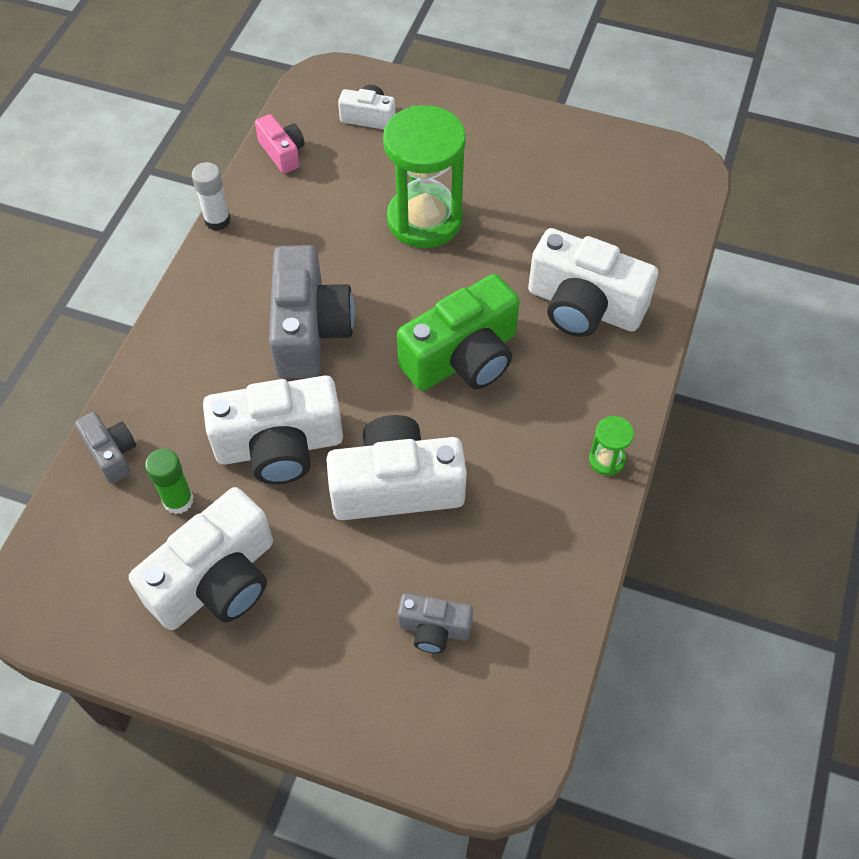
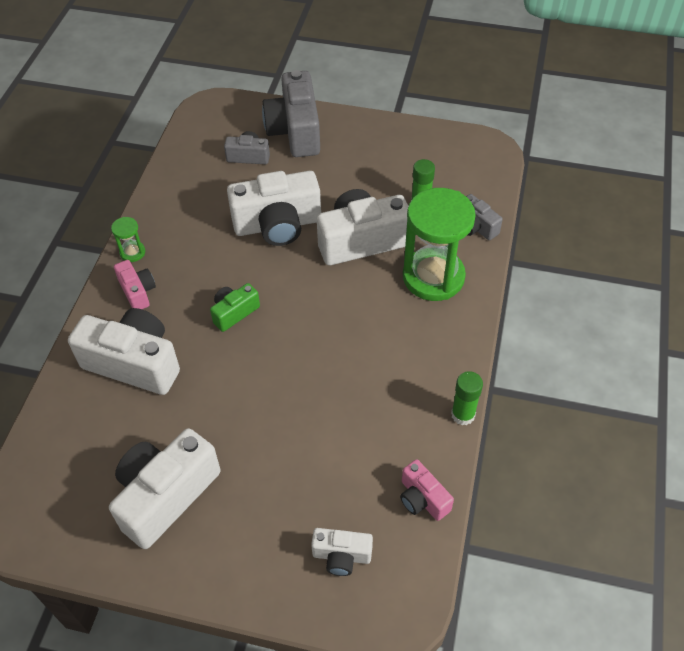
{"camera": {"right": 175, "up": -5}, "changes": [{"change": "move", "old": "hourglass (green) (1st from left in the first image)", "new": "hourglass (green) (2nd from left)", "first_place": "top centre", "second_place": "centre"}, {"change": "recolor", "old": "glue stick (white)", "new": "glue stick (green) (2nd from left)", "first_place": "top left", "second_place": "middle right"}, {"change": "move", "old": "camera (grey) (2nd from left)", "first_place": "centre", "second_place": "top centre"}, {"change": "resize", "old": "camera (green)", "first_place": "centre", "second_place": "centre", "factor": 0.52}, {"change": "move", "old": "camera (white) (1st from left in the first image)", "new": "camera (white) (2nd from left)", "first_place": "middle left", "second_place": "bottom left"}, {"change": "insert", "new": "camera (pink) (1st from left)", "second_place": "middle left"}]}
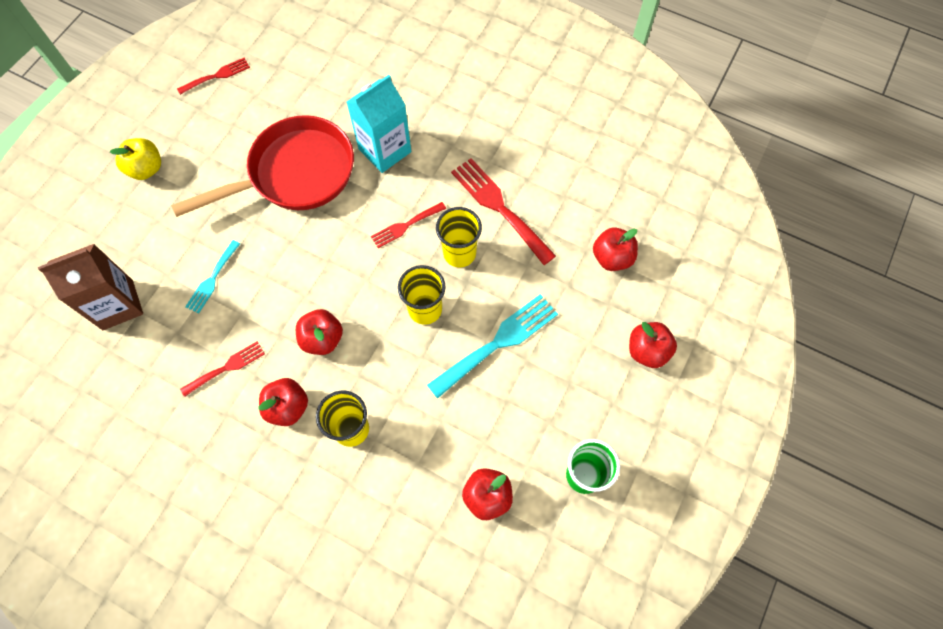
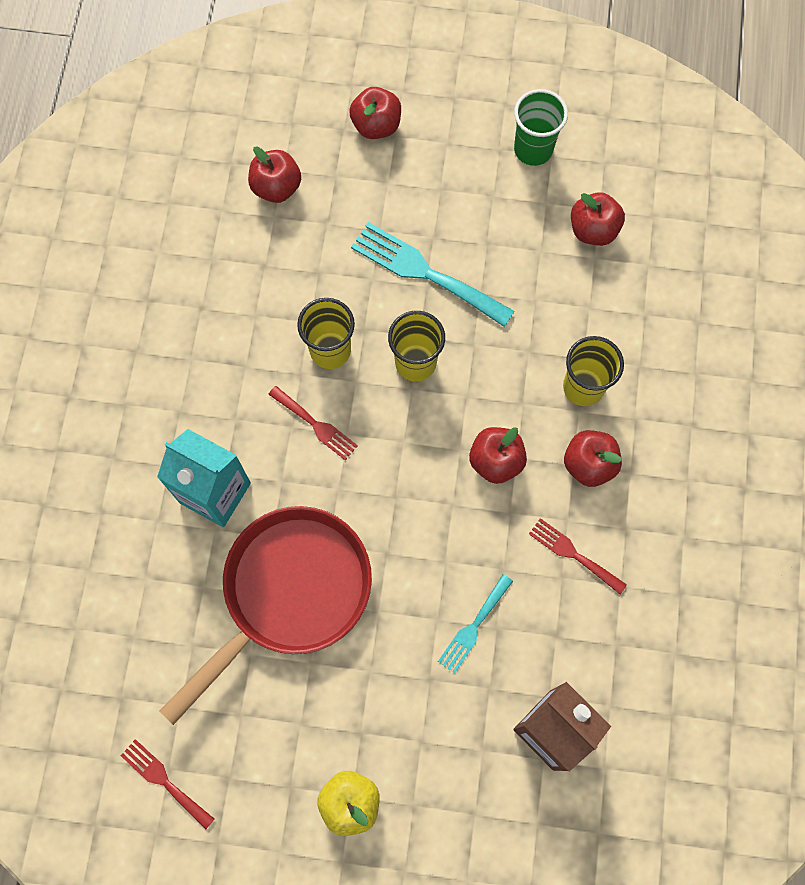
{"camera": {"right": -110, "up": 5}, "changes": [{"change": "rotate", "old": "pan (red)", "first_place": "top left", "second_place": "bottom left", "degrees": 90}, {"change": "delete", "old": "fork (red) (4th from left)", "first_place": "centre"}, {"change": "rotate", "old": "fork (turquoise) (1st from left in the first image)", "first_place": "middle left", "second_place": "bottom centre", "degrees": 120}]}
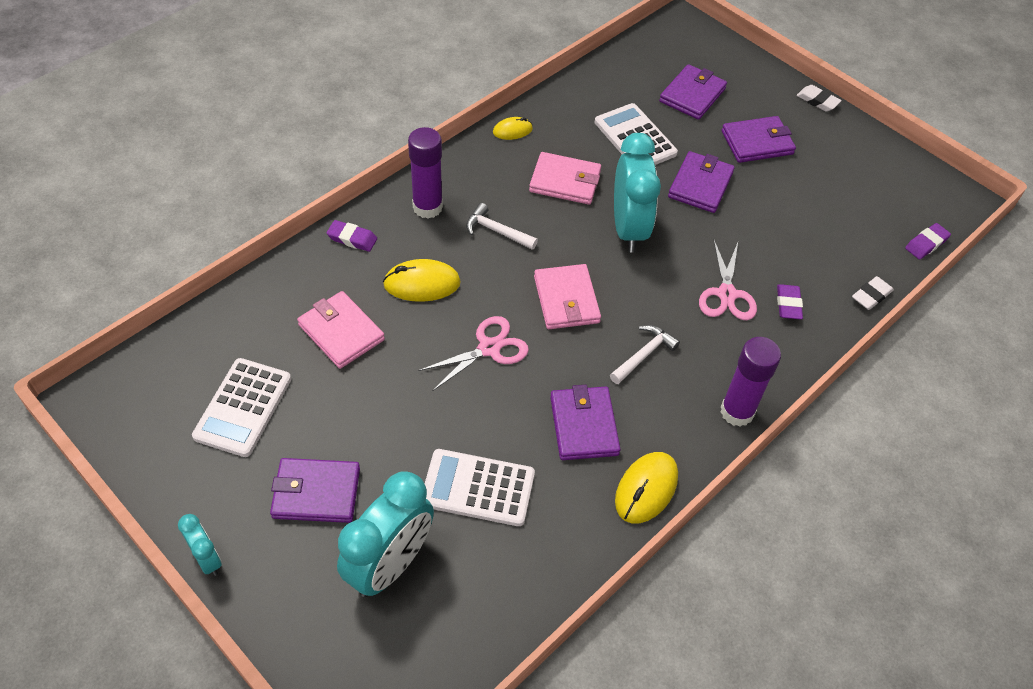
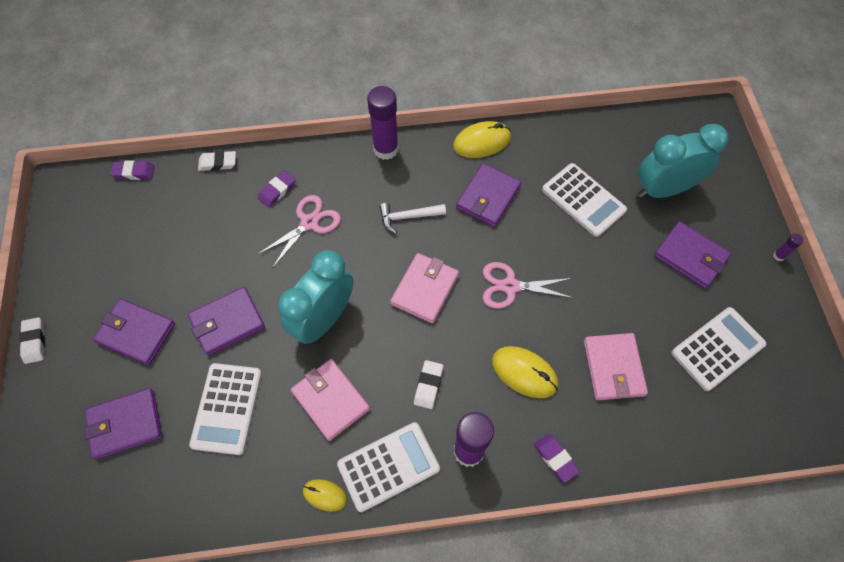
{"camera": {"right": -140, "up": 10}, "changes": [{"change": "replace", "old": "hammer (white) (1st from left)", "new": "eraser (white) (3rd from left)", "first_place": "top centre", "second_place": "bottom centre"}, {"change": "replace", "old": "clock (turquoise) (1st from left)", "new": "glue stick (purple) (3rd from left)", "first_place": "bottom left", "second_place": "middle right"}, {"change": "insert", "new": "calculator (white) (2nd from left)", "second_place": "bottom centre"}]}
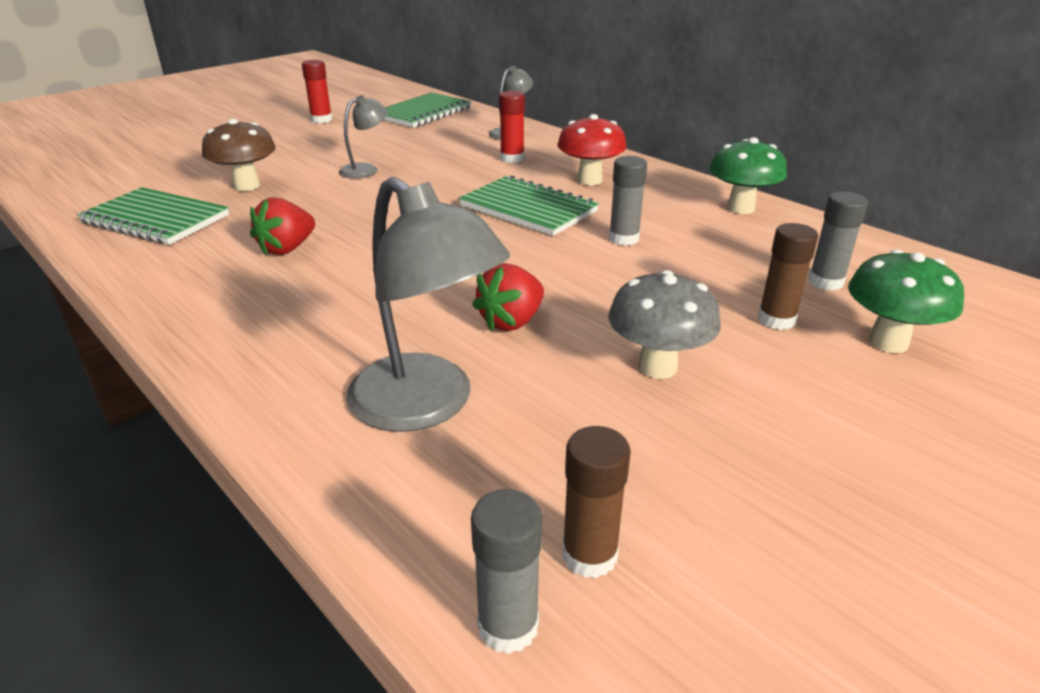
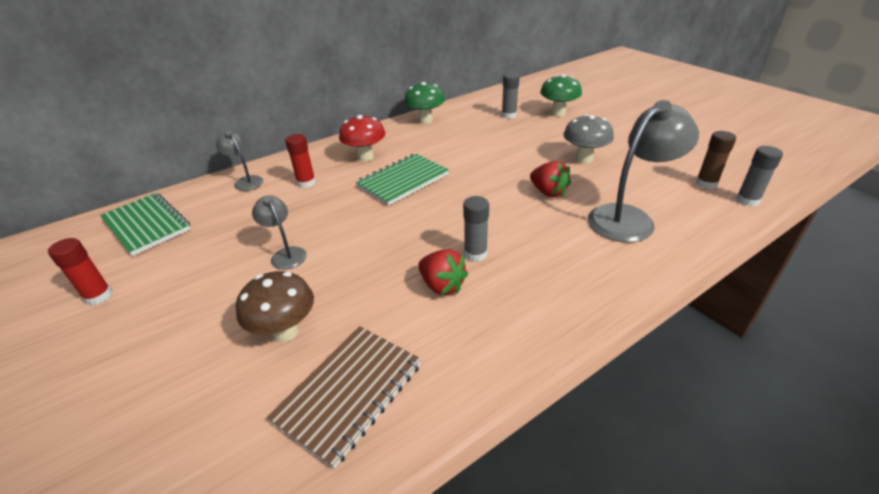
{"camera": {"right": -80, "up": 5}, "changes": [{"change": "move", "old": "glue stick (grey) (2nd from left in the first image)", "new": "glue stick (grey) (1st from left)", "first_place": "top centre", "second_place": "centre"}, {"change": "recolor", "old": "notebook (green) (1st from left)", "new": "notebook (brown)", "first_place": "top left", "second_place": "bottom centre"}, {"change": "delete", "old": "glue stick (brown) (2nd from left)", "first_place": "middle right"}]}
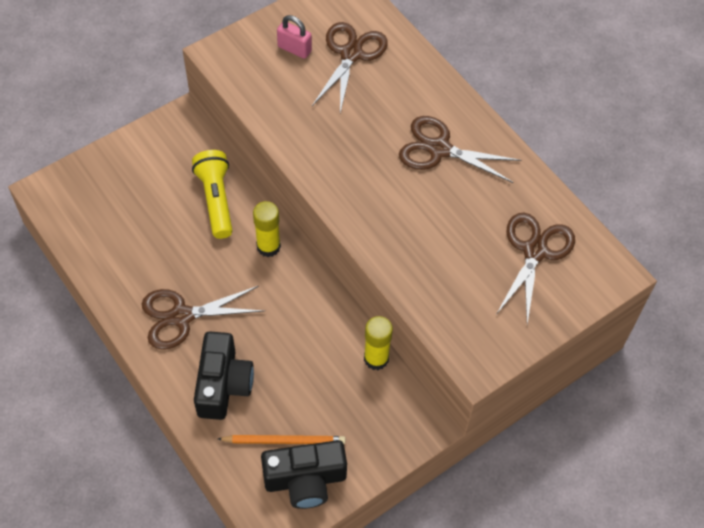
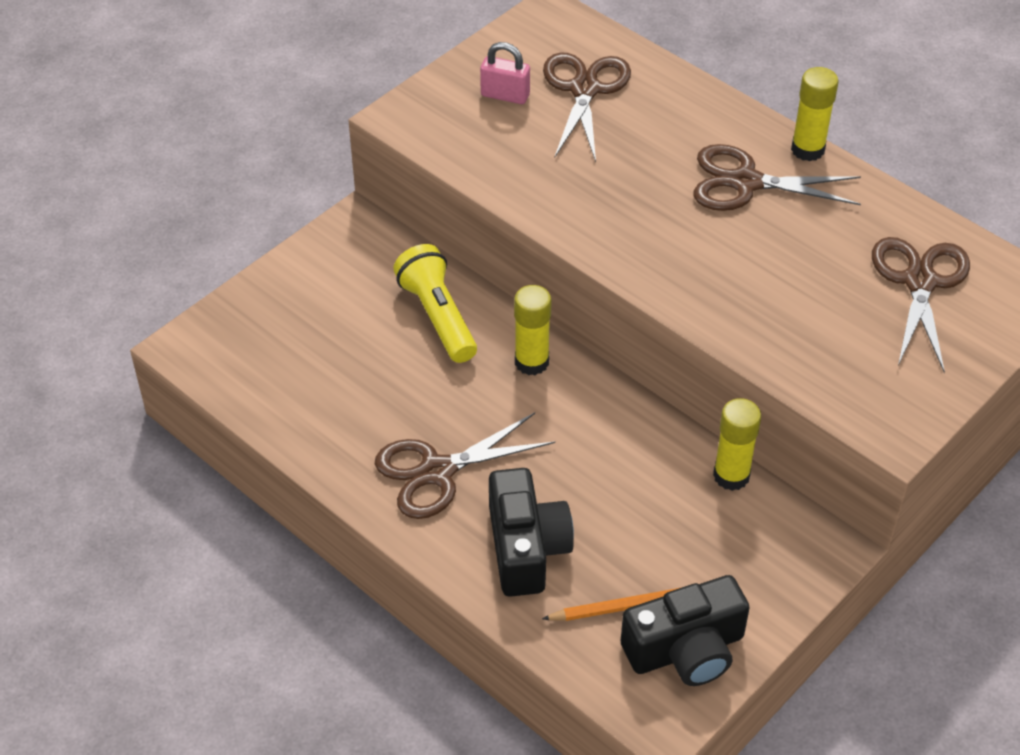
{"camera": {"right": -10, "up": -10}, "changes": [{"change": "insert", "new": "glue stick (yellow) (3rd from left)", "second_place": "top right"}]}
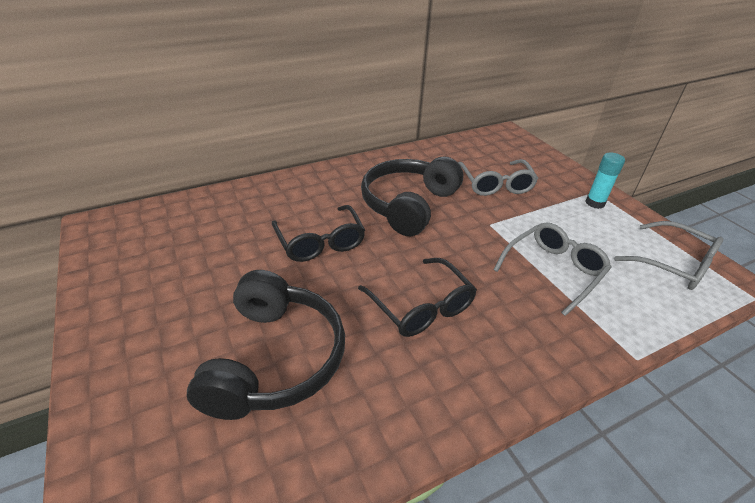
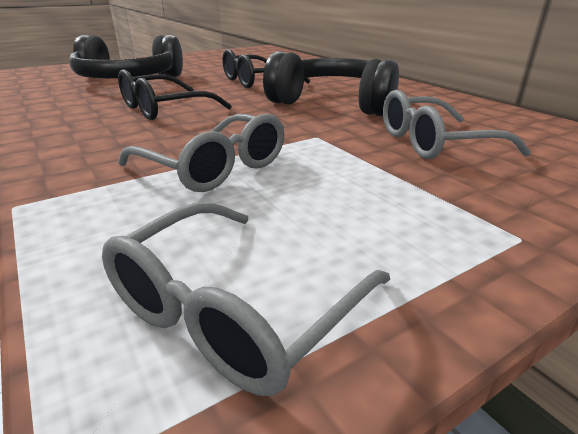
{"camera": {"right": 85, "up": -10}, "changes": [{"change": "delete", "old": "glue stick (turquoise)", "first_place": "middle right"}]}
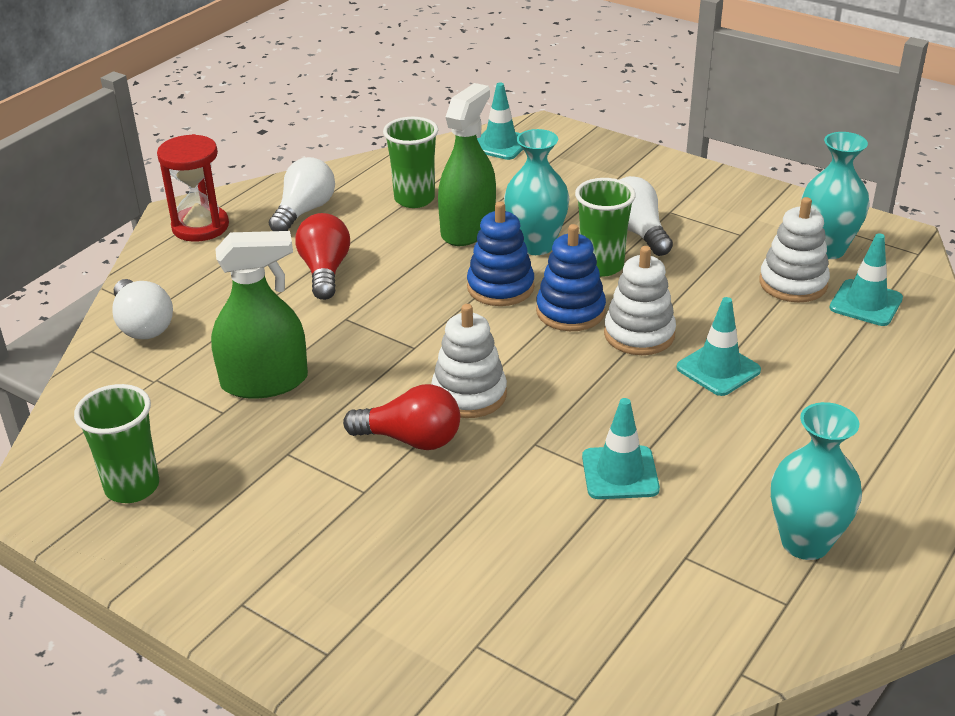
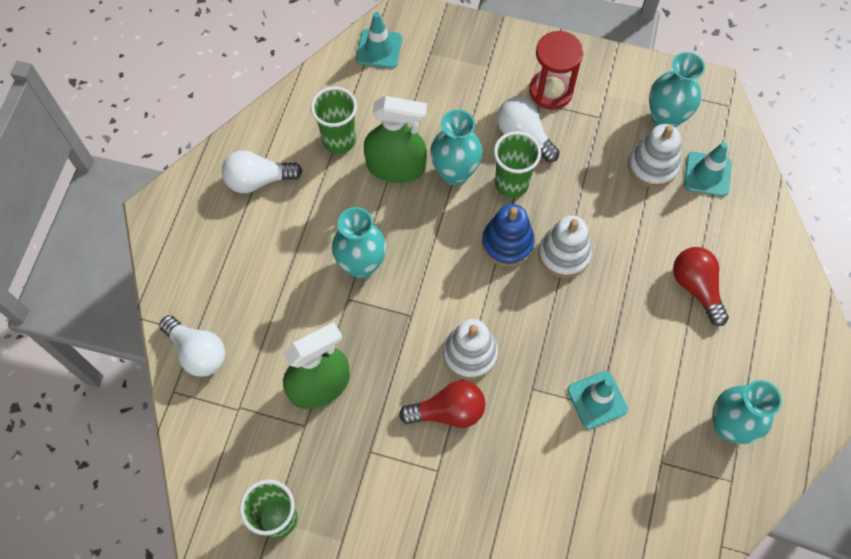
{"camera": {"right": -20, "up": 30}, "changes": [{"change": "rotate", "old": "spray bottle (green) (2nd from left)", "first_place": "top centre", "second_place": "top centre", "degrees": 90}, {"change": "move", "old": "hourglass (red)", "first_place": "top left", "second_place": "top centre"}, {"change": "rotate", "old": "light bulb (white) (2nd from left)", "first_place": "top left", "second_place": "top left", "degrees": -105}, {"change": "delete", "old": "stacking toy (blue) (1st from left)", "first_place": "centre"}, {"change": "move", "old": "light bulb (red) (1st from left in the first image)", "new": "light bulb (red) (2nd from left)", "first_place": "centre", "second_place": "middle right"}, {"change": "delete", "old": "traffic cone (turquoise) (3rd from left)", "first_place": "middle right"}, {"change": "insert", "new": "vase (turquoise) (1st from left)", "second_place": "centre"}]}
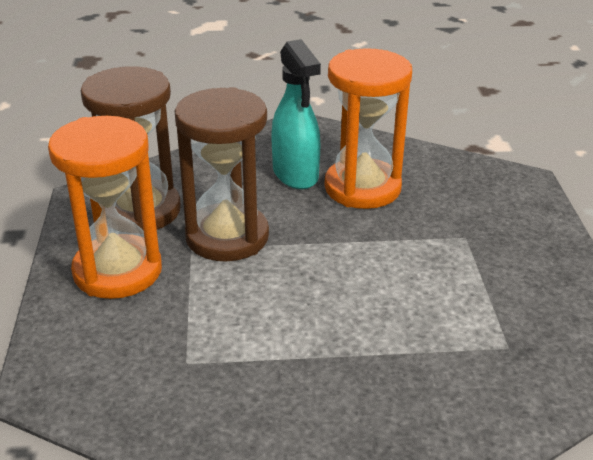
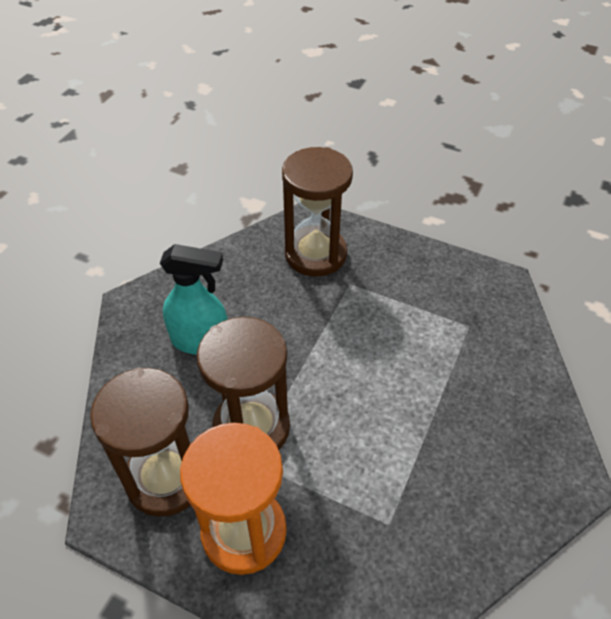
{"camera": {"right": -60, "up": 15}, "changes": [{"change": "delete", "old": "hourglass (orange) (2nd from left)", "first_place": "top centre"}, {"change": "insert", "new": "hourglass (brown) (3rd from left)", "second_place": "centre"}]}
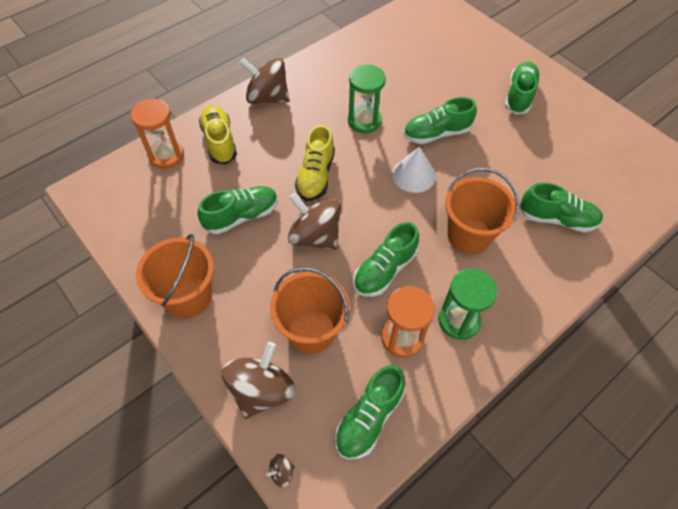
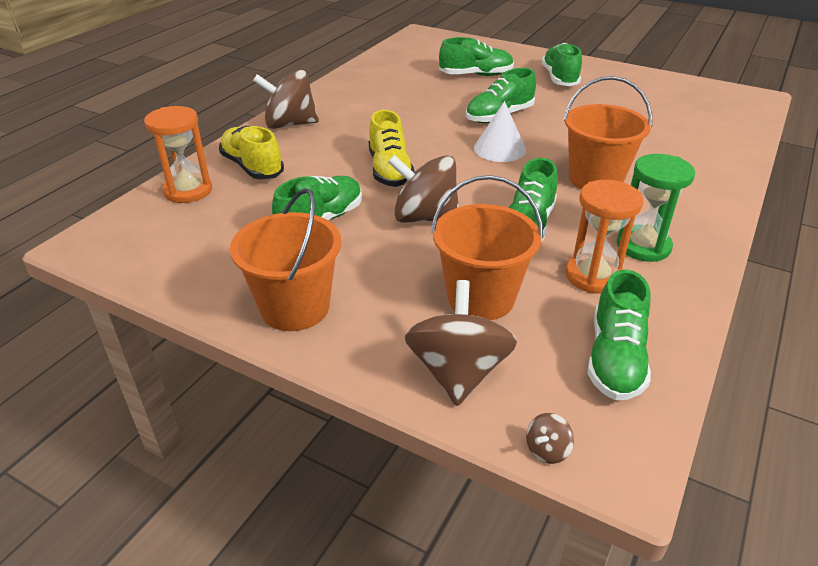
{"camera": {"right": -20, "up": -20}, "changes": [{"change": "delete", "old": "hourglass (green) (1st from left)", "first_place": "top centre"}, {"change": "move", "old": "shoe (green) (6th from left in the first image)", "new": "shoe (green) (2nd from left)", "first_place": "middle right", "second_place": "top centre"}]}
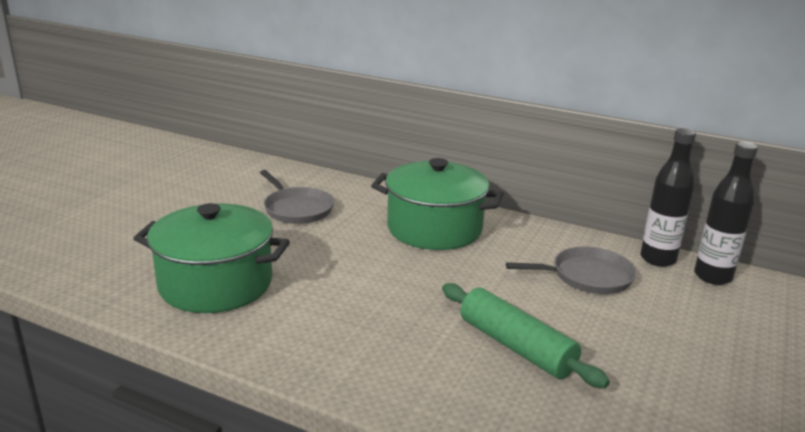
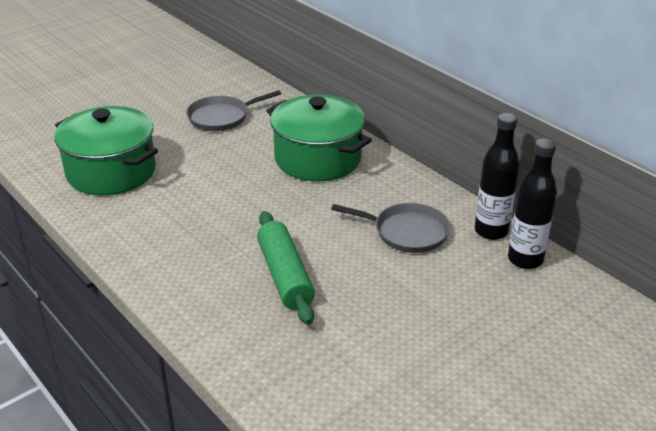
{"camera": {"right": 25, "up": 10}, "changes": [{"change": "rotate", "old": "pan (grey) (1st from left)", "first_place": "centre", "second_place": "top centre", "degrees": 75}]}
